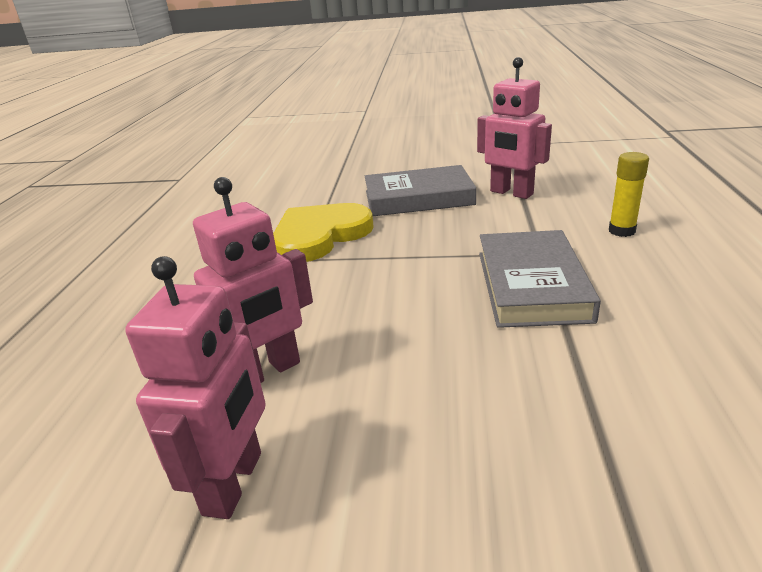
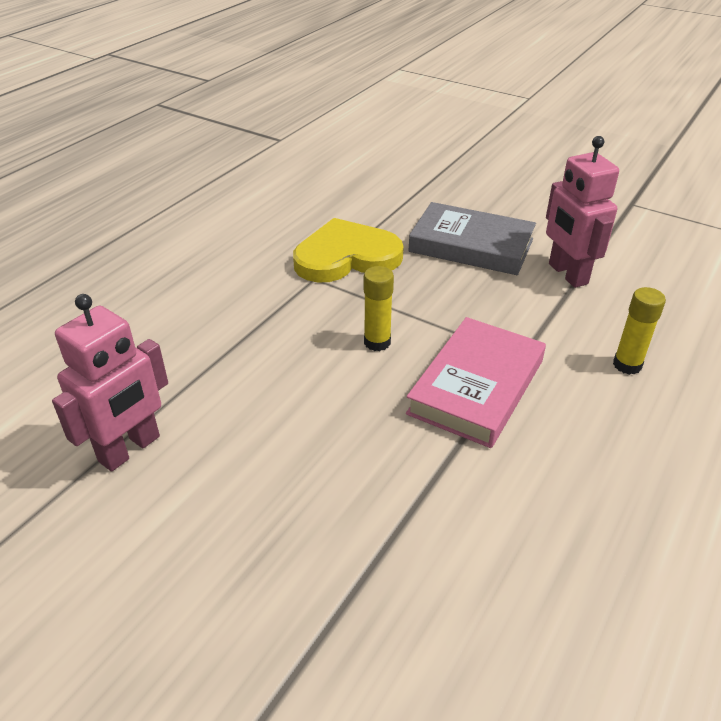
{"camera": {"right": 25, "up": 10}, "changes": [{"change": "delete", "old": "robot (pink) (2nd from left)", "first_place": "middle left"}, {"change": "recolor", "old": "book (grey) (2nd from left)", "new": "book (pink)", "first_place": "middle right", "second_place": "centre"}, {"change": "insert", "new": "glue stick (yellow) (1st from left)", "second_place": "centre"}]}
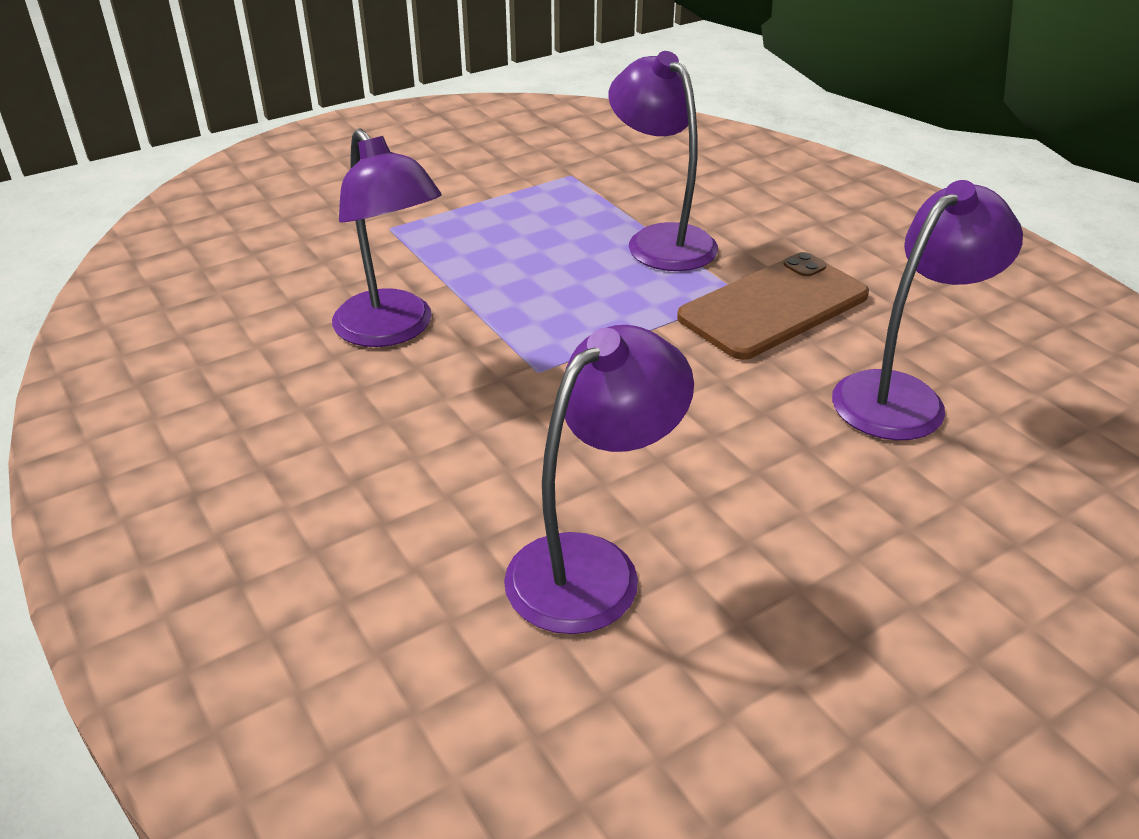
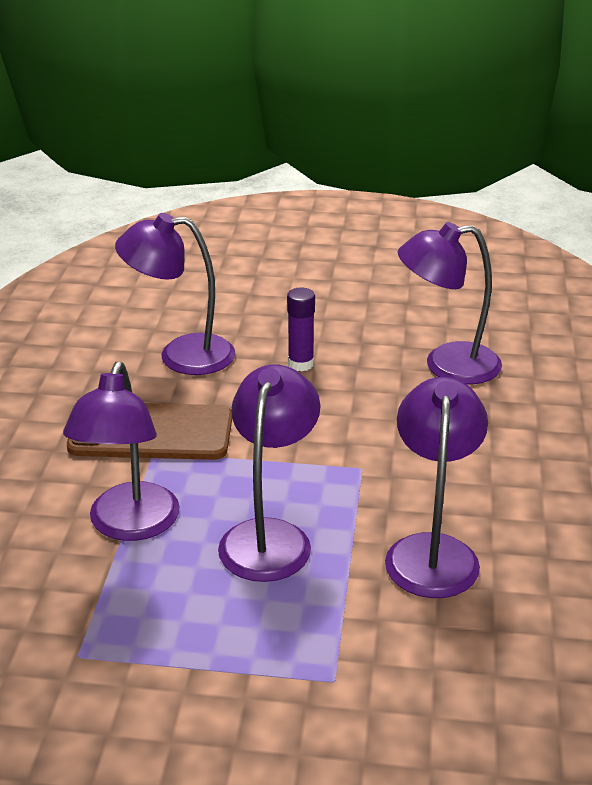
{"camera": {"right": -140, "up": -5}, "changes": [{"change": "insert", "new": "glue stick (purple)", "second_place": "centre"}, {"change": "insert", "new": "lamp (purple) (3rd from left)", "second_place": "centre"}]}
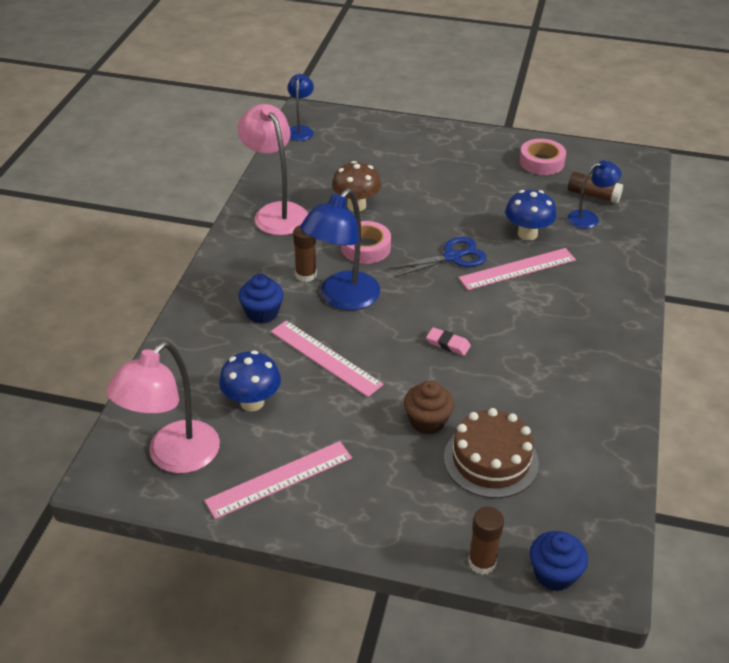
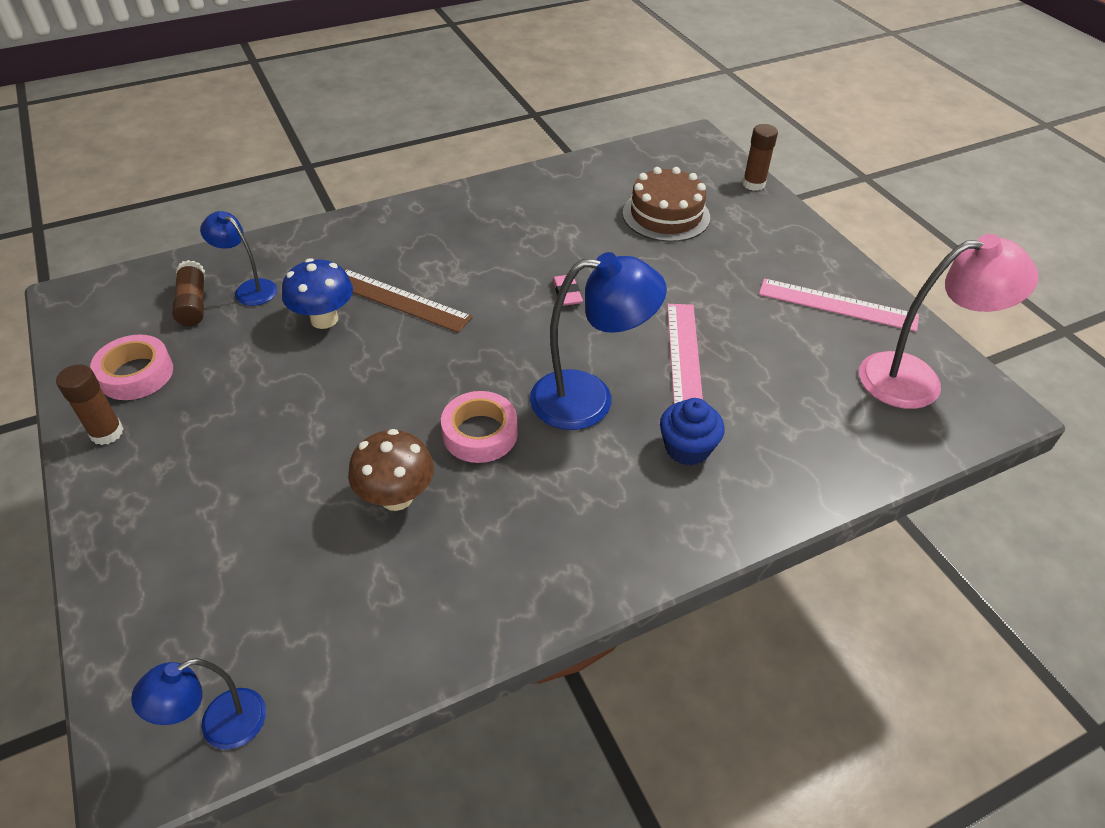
{"camera": {"right": -130, "up": 5}, "changes": [{"change": "delete", "old": "lamp (pink) (2nd from left)", "first_place": "top centre"}, {"change": "move", "old": "glue stick (brown) (1st from left)", "first_place": "centre", "second_place": "middle left"}, {"change": "delete", "old": "scissors (blue)", "first_place": "centre"}, {"change": "recolor", "old": "ruler (pink) (3rd from left)", "new": "ruler (brown)", "first_place": "middle right", "second_place": "centre"}, {"change": "delete", "old": "mushroom (blue) (1st from left)", "first_place": "centre"}, {"change": "delete", "old": "cupcake (brown)", "first_place": "centre"}, {"change": "delete", "old": "cupcake (blue) (2nd from left)", "first_place": "bottom right"}]}
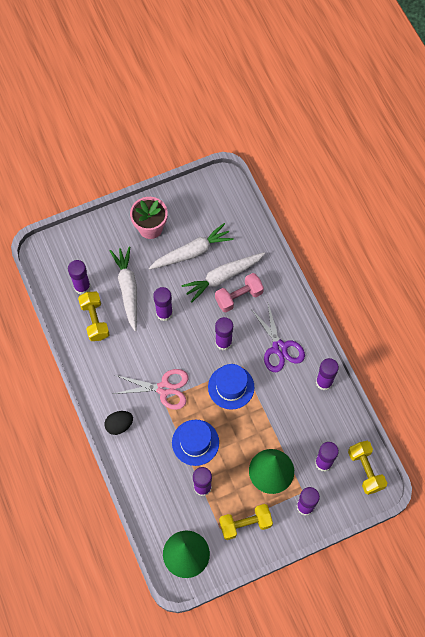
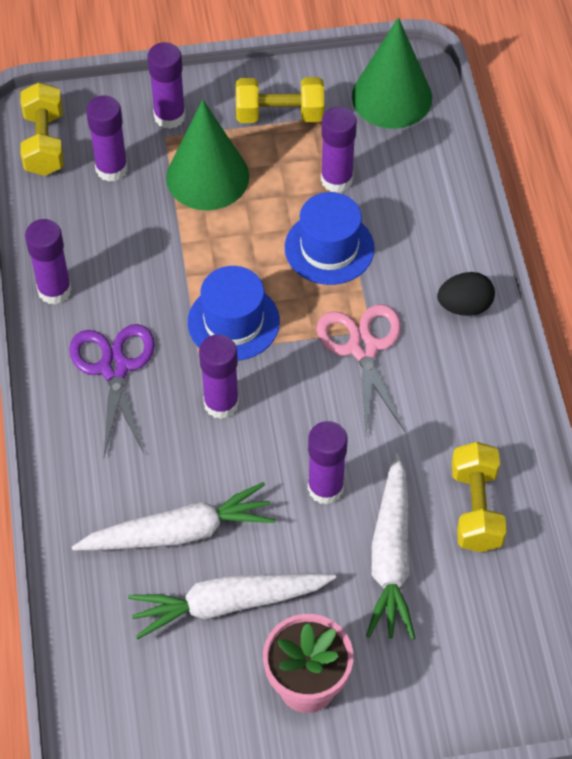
{"camera": {"right": -165, "up": -10}, "changes": [{"change": "delete", "old": "glue stick (purple) (1st from left)", "first_place": "middle left"}, {"change": "delete", "old": "dumbbell (pink)", "first_place": "centre"}, {"change": "rotate", "old": "scissors (pink)", "first_place": "centre", "second_place": "centre", "degrees": 60}]}
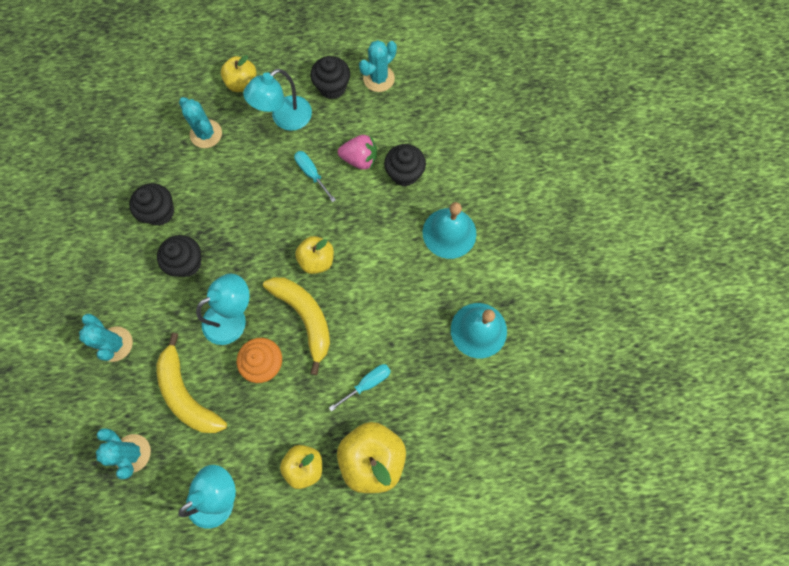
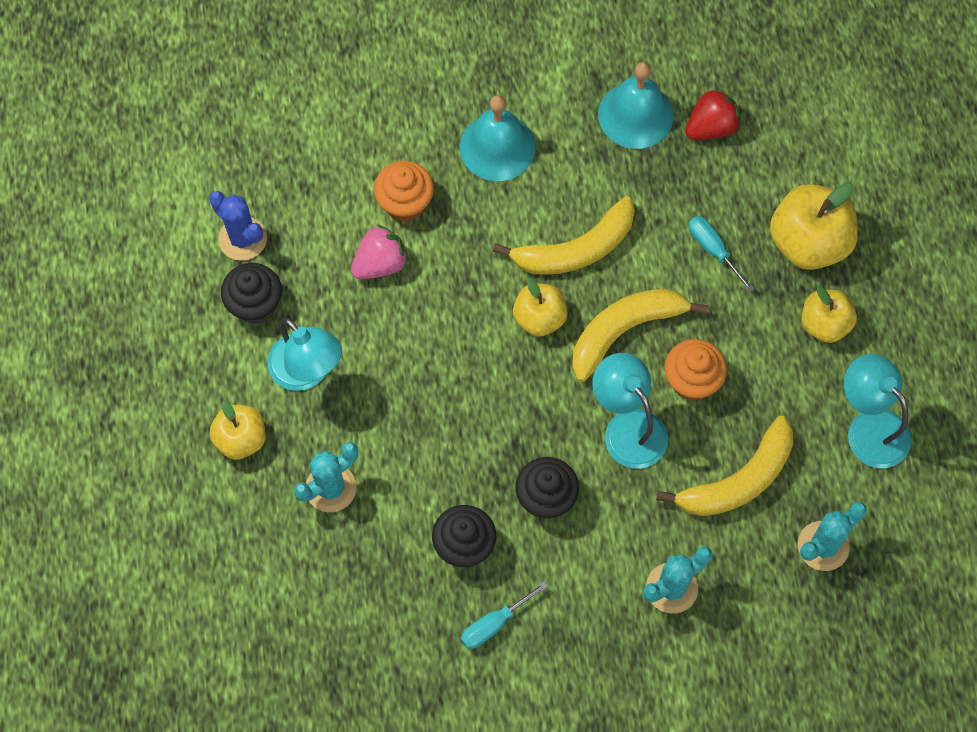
{"camera": {"right": -90, "up": -5}, "changes": [{"change": "recolor", "old": "cactus (turquoise) (4th from left)", "new": "cactus (blue)", "first_place": "top centre", "second_place": "top left"}, {"change": "rotate", "old": "strawberry (pink)", "first_place": "top centre", "second_place": "centre", "degrees": 45}, {"change": "recolor", "old": "cupcake (black) (4th from left)", "new": "cupcake (orange) (1st from left)", "first_place": "top centre", "second_place": "top centre"}, {"change": "move", "old": "screwdriver (turquoise) (1st from left)", "first_place": "top centre", "second_place": "bottom centre"}, {"change": "insert", "new": "strawberry (red)", "second_place": "top right"}, {"change": "insert", "new": "banana (yellow) (1st from left)", "second_place": "top centre"}]}
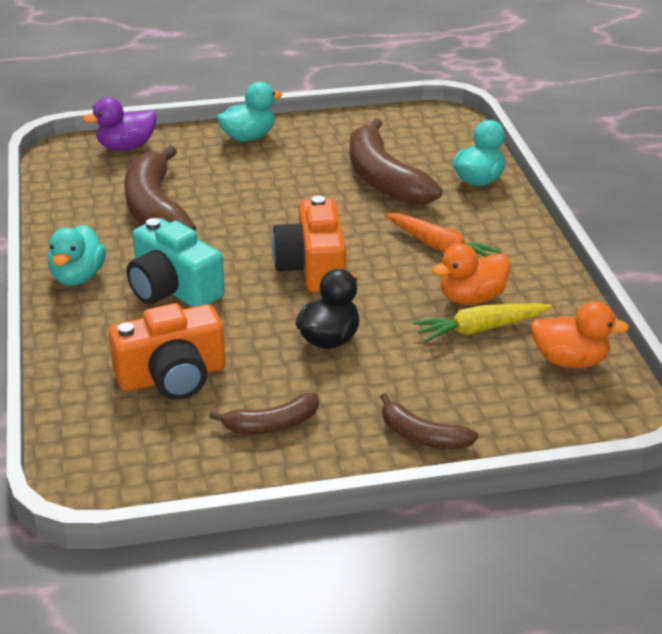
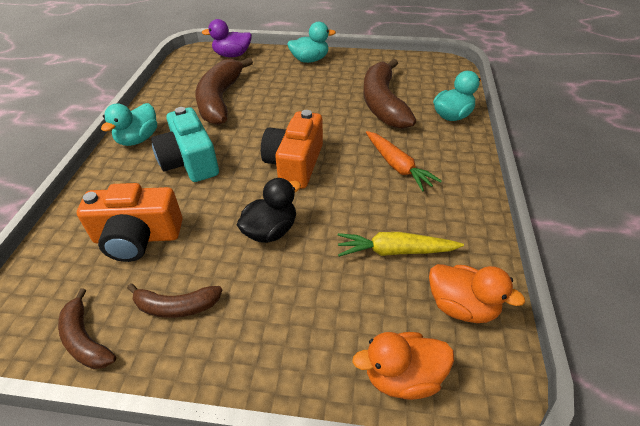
{"camera": {"right": 20, "up": 10}, "changes": [{"change": "move", "old": "duck (orange) (1st from left)", "first_place": "middle right", "second_place": "bottom centre"}, {"change": "move", "old": "banana (brown) (4th from left in the first image)", "new": "banana (brown) (1st from left)", "first_place": "centre", "second_place": "bottom left"}]}
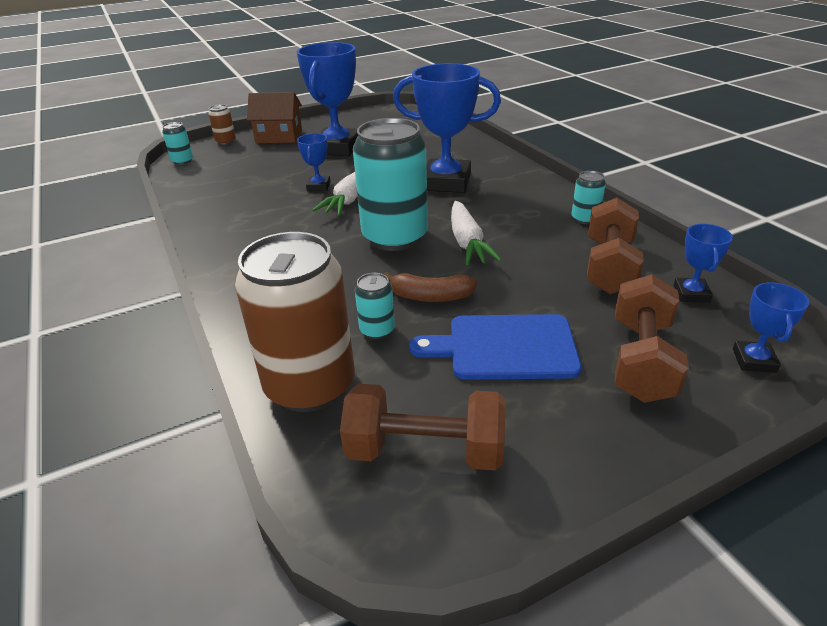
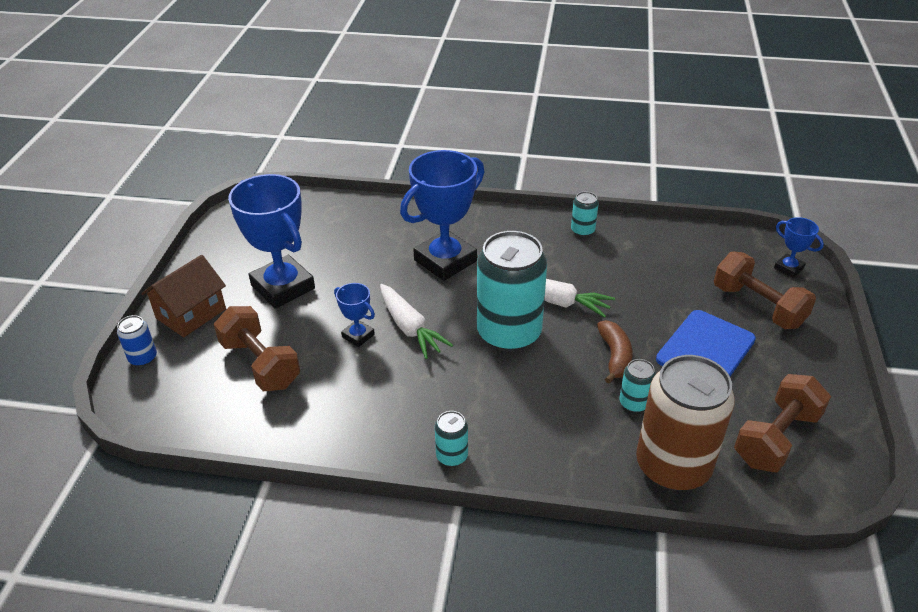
{"camera": {"right": -55, "up": 5}, "changes": [{"change": "recolor", "old": "can (brown) (1st from left)", "new": "can (blue)", "first_place": "top left", "second_place": "middle left"}, {"change": "move", "old": "can (turquoise) (1st from left)", "first_place": "top left", "second_place": "bottom centre"}, {"change": "move", "old": "dumbbell (brown) (2nd from left in the first image)", "new": "dumbbell (brown) (1st from left)", "first_place": "middle right", "second_place": "middle left"}, {"change": "delete", "old": "trophy (blue) (4th from left)", "first_place": "middle right"}, {"change": "rotate", "old": "banana (brown)", "first_place": "centre", "second_place": "middle right", "degrees": -45}]}
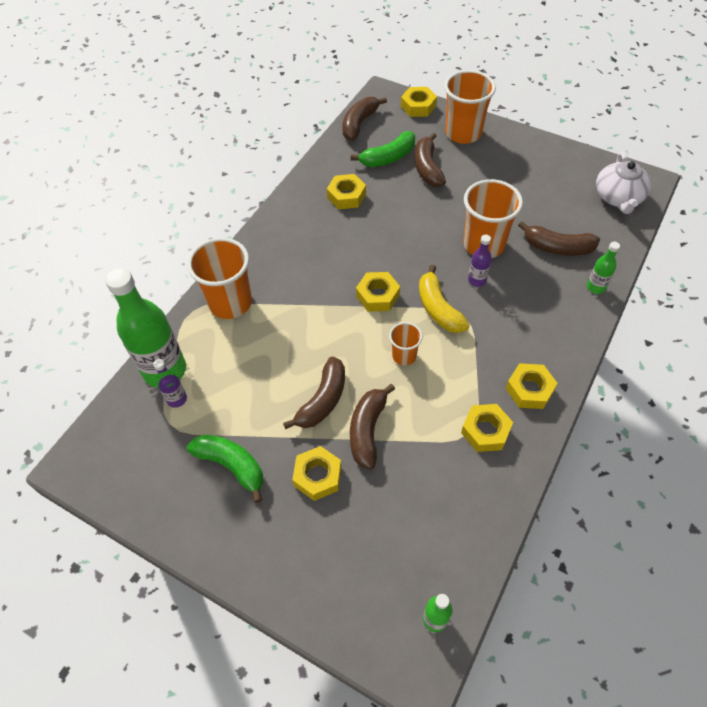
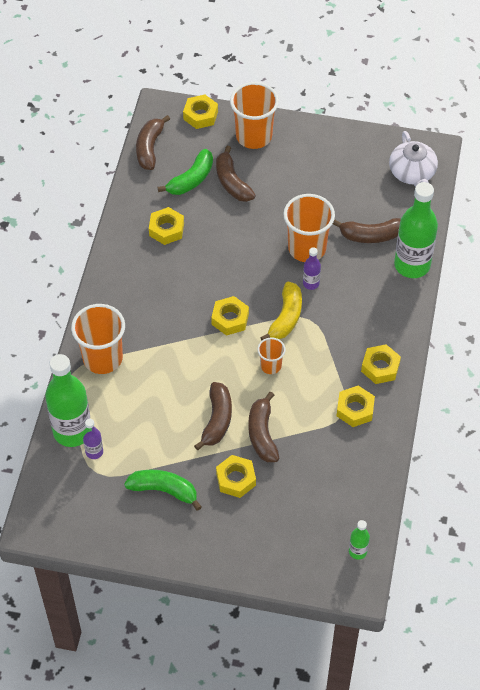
{"camera": {"right": -20, "up": 0}, "changes": [{"change": "resize", "old": "bottle (green) (3rd from left)", "first_place": "middle right", "second_place": "middle right", "factor": 2.19}, {"change": "rotate", "old": "banana (yellow)", "first_place": "centre", "second_place": "centre", "degrees": -120}]}
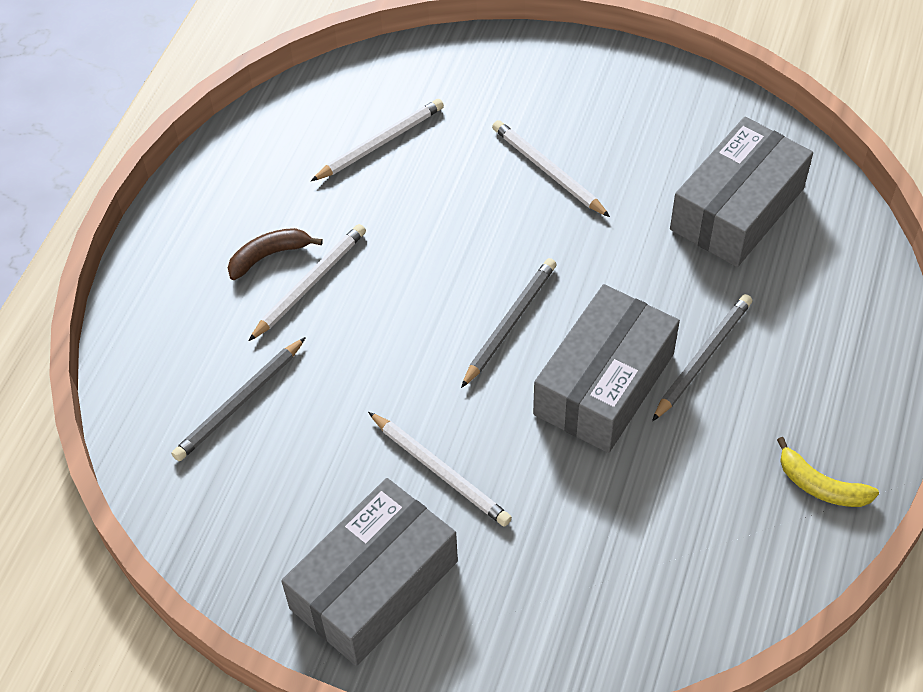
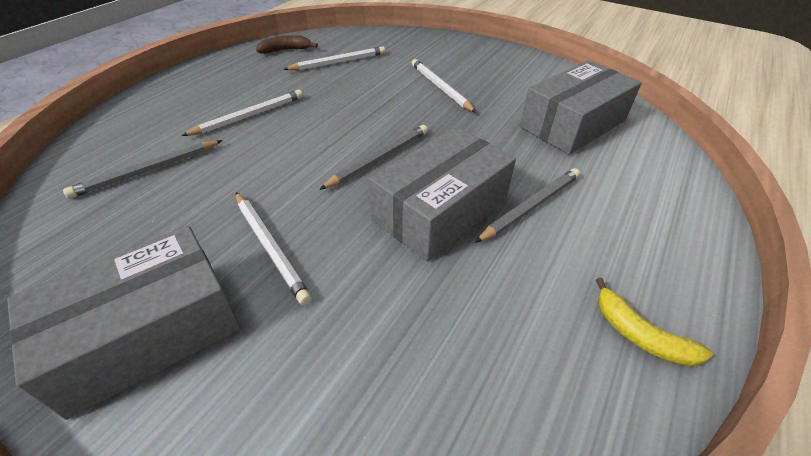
{"camera": {"right": 10, "up": -10}, "changes": [{"change": "move", "old": "banana (brown)", "first_place": "middle left", "second_place": "top centre"}]}
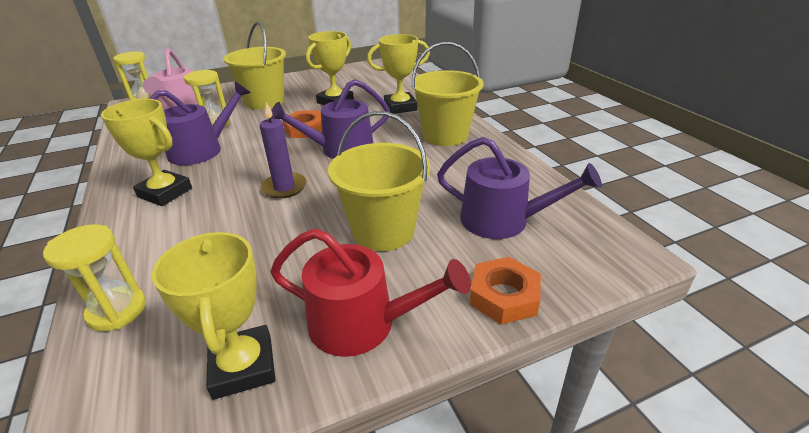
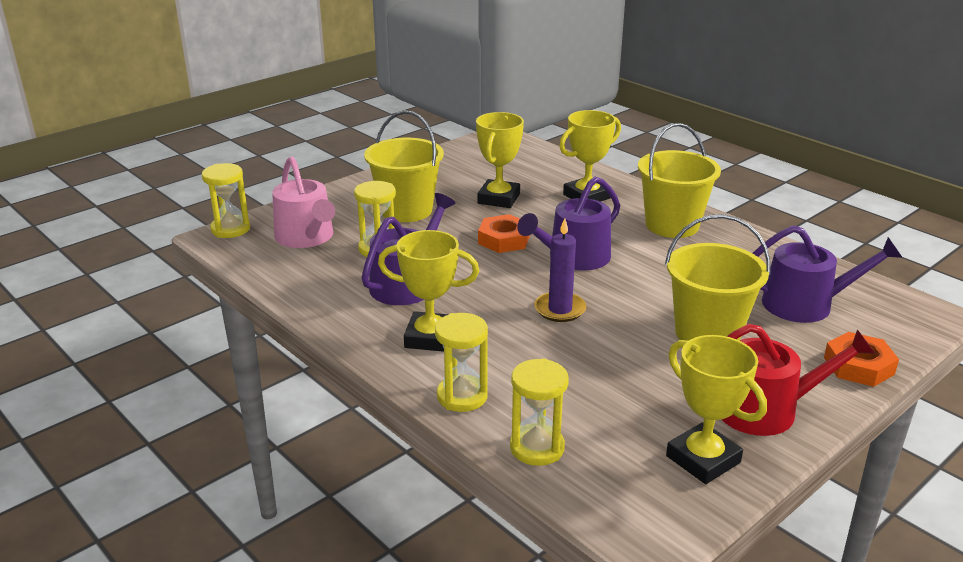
{"camera": {"right": -20, "up": -5}, "changes": [{"change": "insert", "new": "hourglass (yellow) (3rd from left)", "second_place": "centre"}]}
